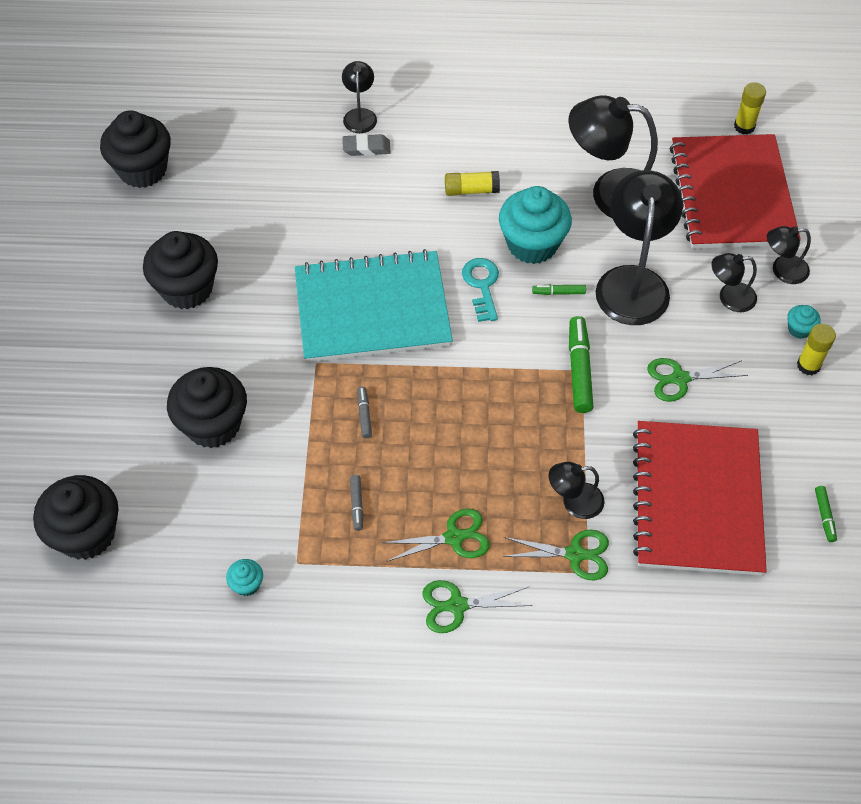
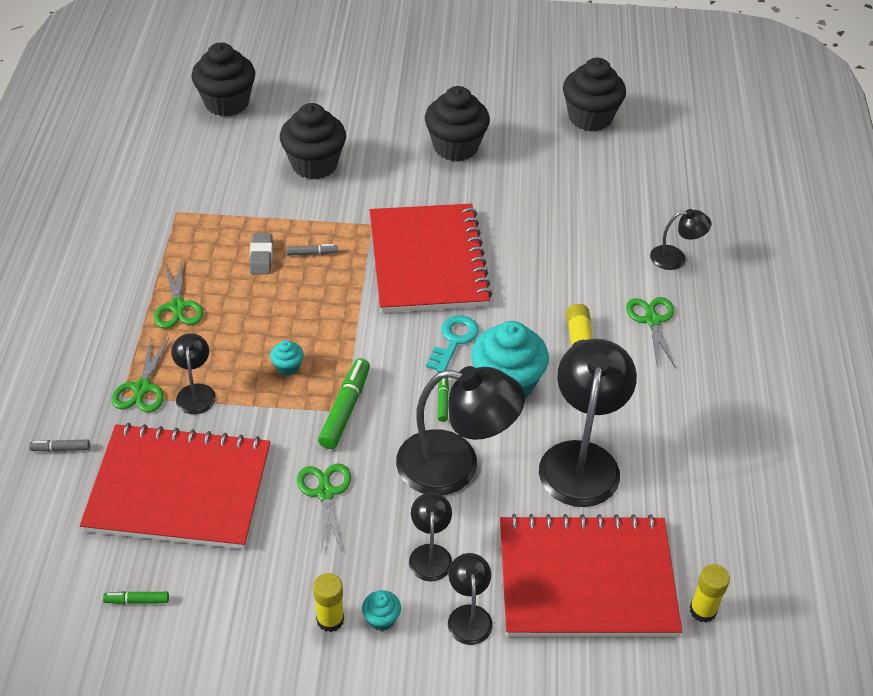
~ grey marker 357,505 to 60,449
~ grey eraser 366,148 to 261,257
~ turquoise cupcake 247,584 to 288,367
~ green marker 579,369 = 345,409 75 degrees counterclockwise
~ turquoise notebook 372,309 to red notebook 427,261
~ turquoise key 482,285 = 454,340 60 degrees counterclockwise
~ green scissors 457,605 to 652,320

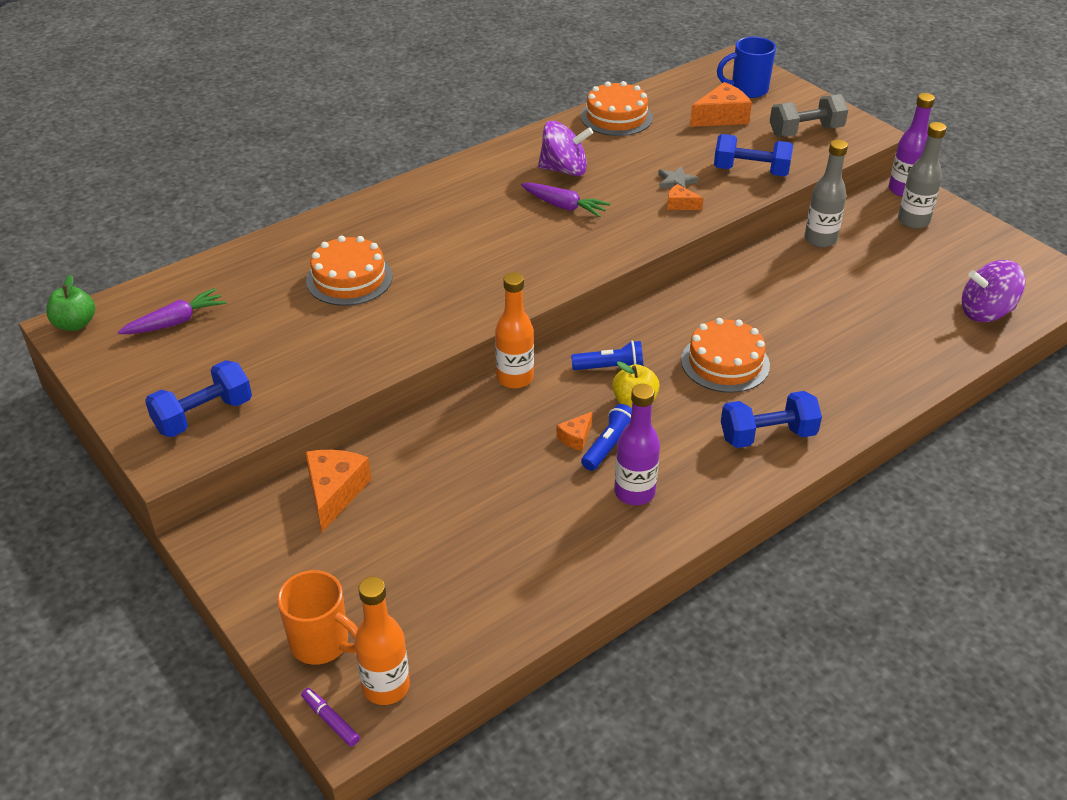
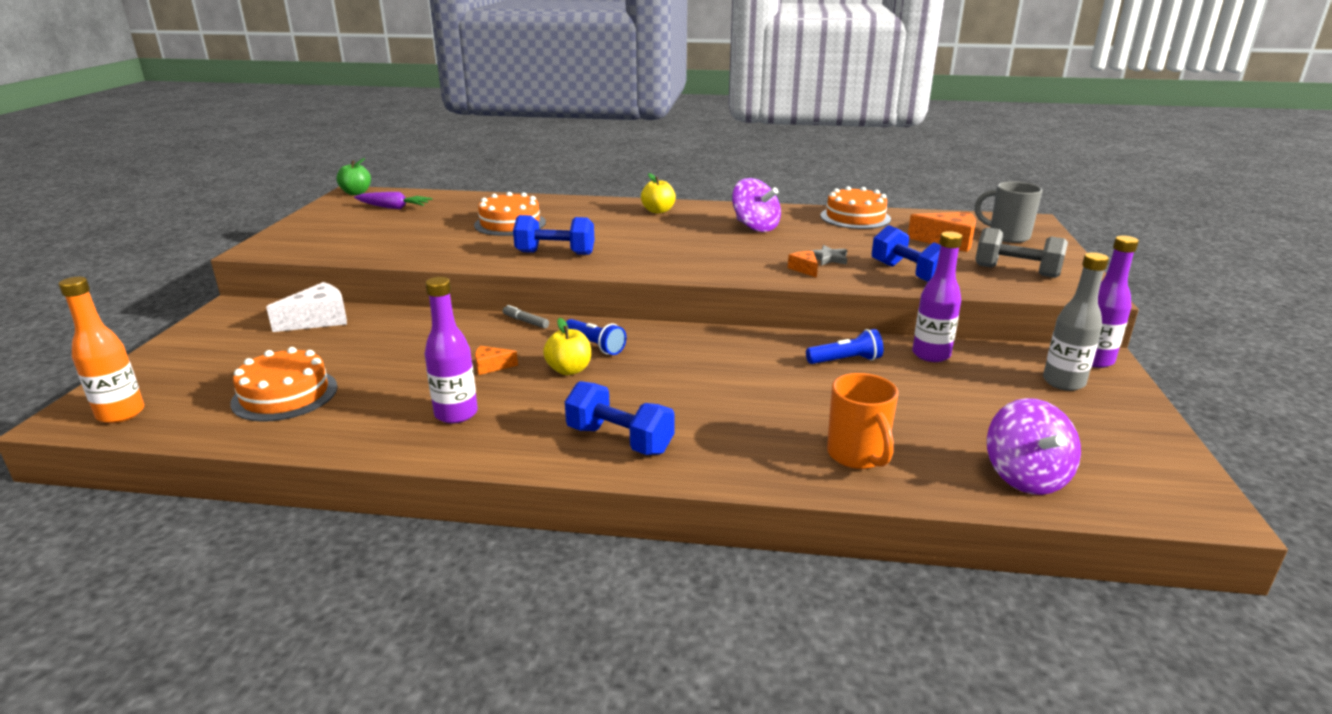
~ orange cake 725,362 to 285,395
~ orange cheese 334,492 to white cheese 319,320
~ orange bottle 515,378 to grey marker 525,321
~ blue dumbbell 203,415 to 555,253
+ yellow apple 658,211
~ blue flashlight 610,446 to 846,360
~ orange mug 322,644 to 858,456
~ grey bottle 820,239 to purple bottle 931,355
~ blue mug 747,90 to grey mug 1007,236
~ purple spinning top 986,312 = 1025,477 135 degrees counterclockwise
- purple marker 330,720
- purple carrot 564,206

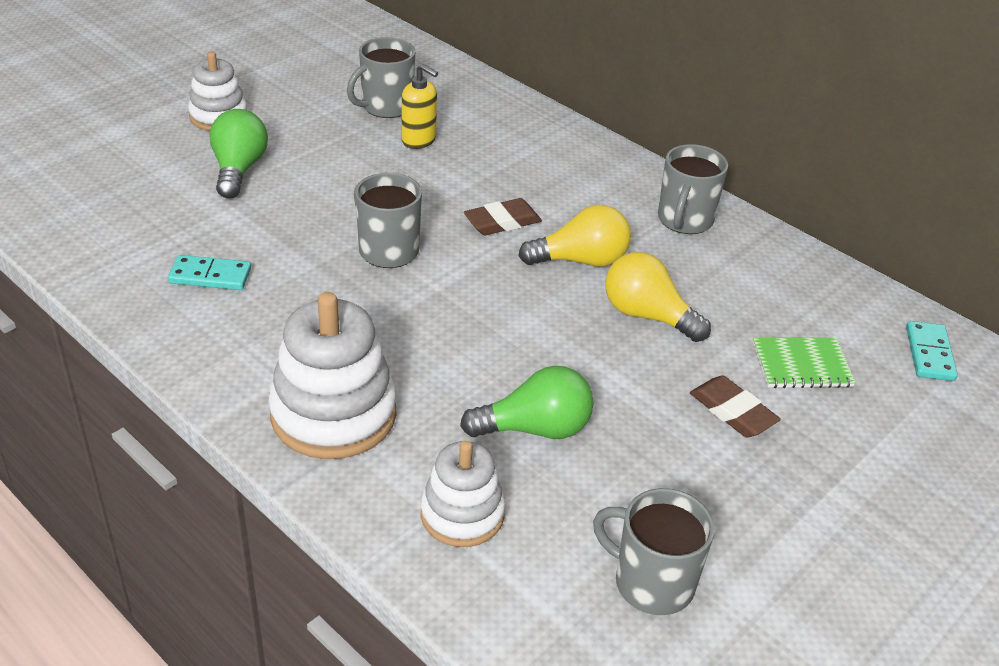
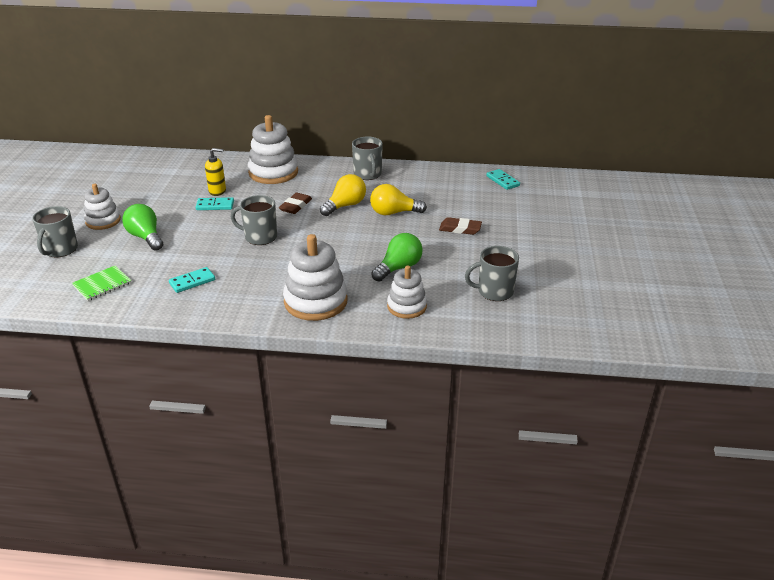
~ grey mug 385,107 to 60,250
~ green notebook 802,365 to 102,284
+ turquoise domino 215,205
+ white stacking toy 273,172

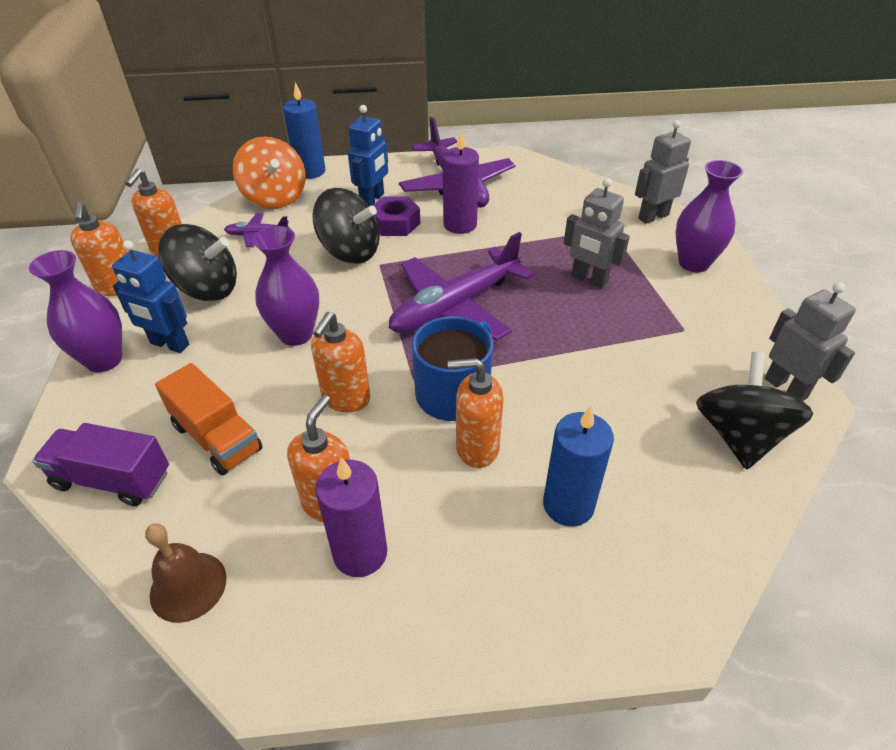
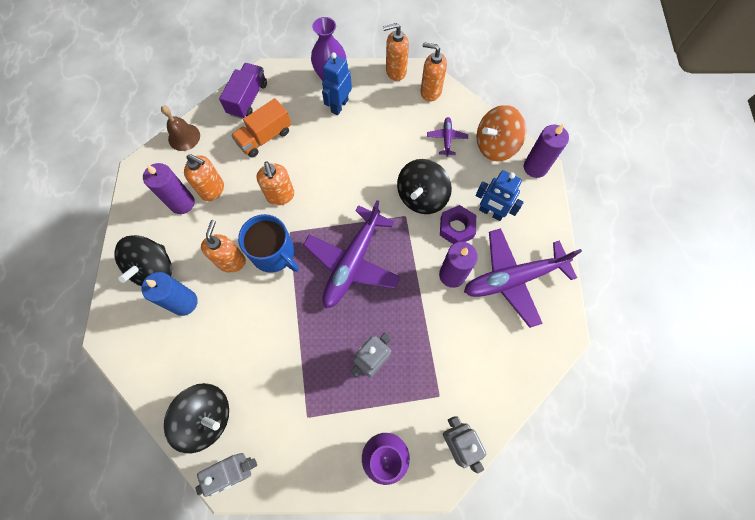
~ black spinning top 207,289 to 154,269
~ orange soap dispenser 346,399 = 280,196 135 degrees counterclockwise
~ purple plane 456,307 = 352,262 120 degrees counterclockwise
~ blue candle 310,171 to purple candle 535,167
- purple vase 296,334

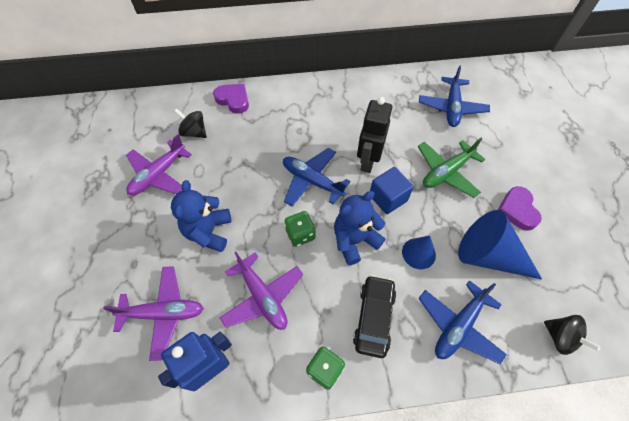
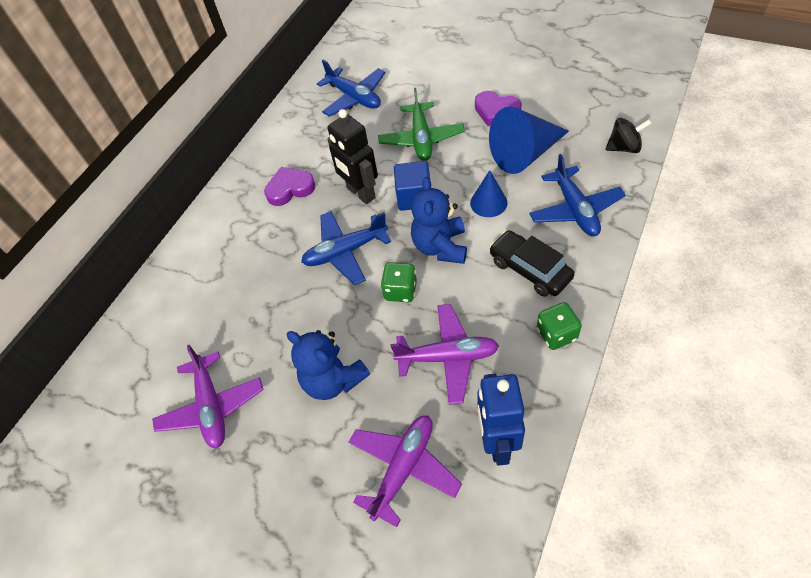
~ purple heart 233,100 to 290,189
- black spinning top 194,132

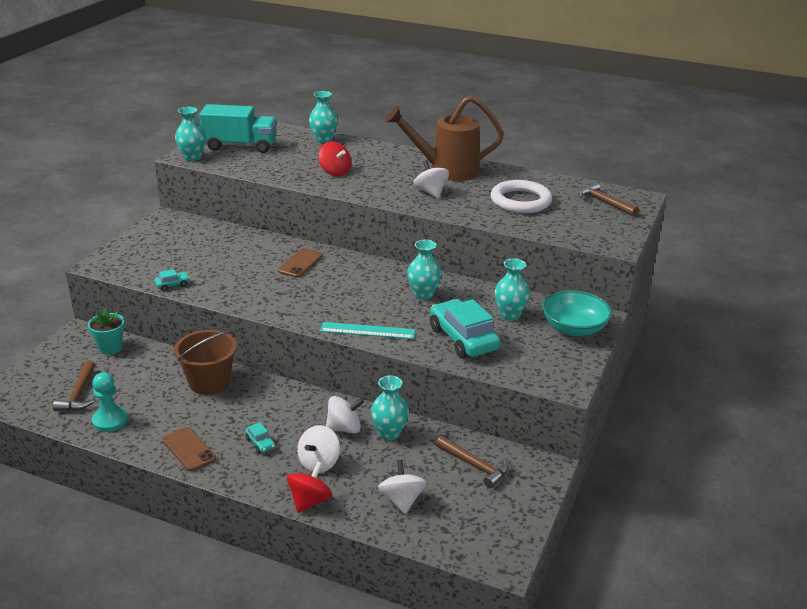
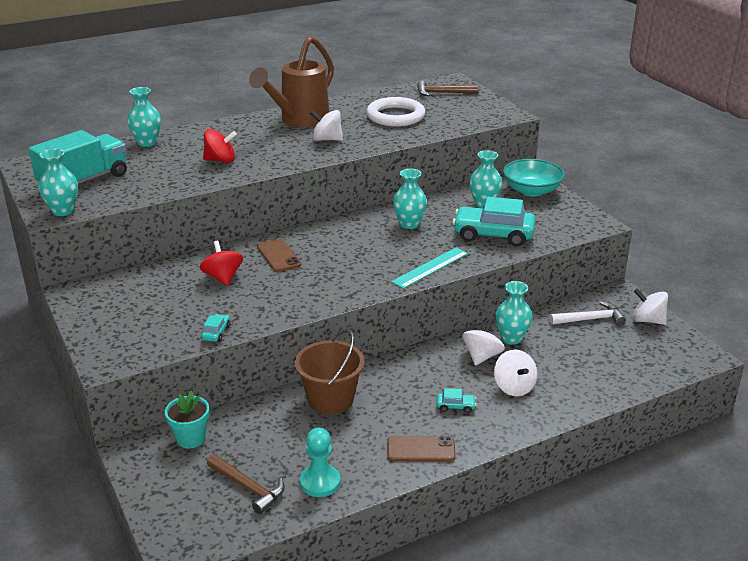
~ red spinning top 310,501 to 223,278
~ brown hammer 475,466 to white hammer 590,319
~ white spinning top 402,500 to 647,320

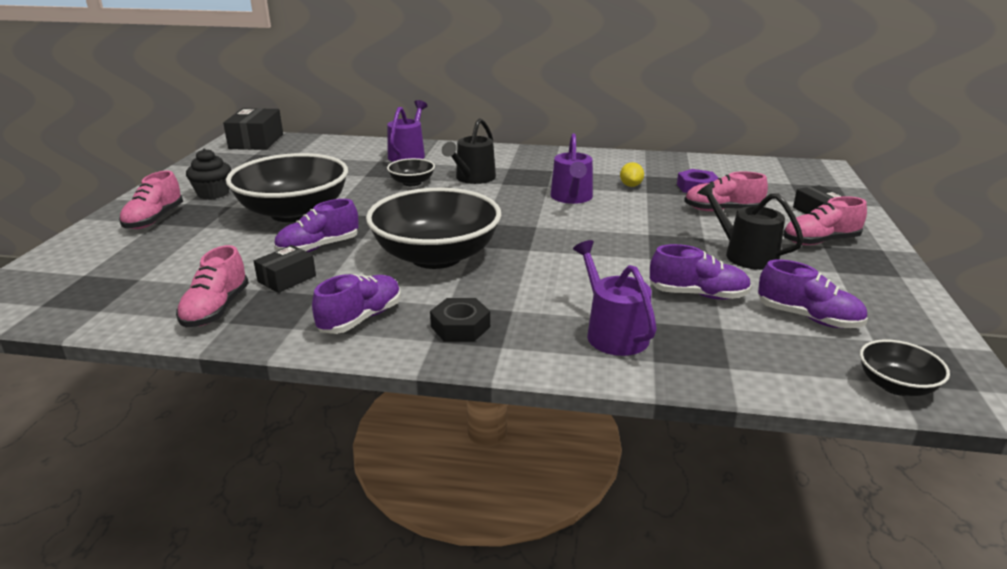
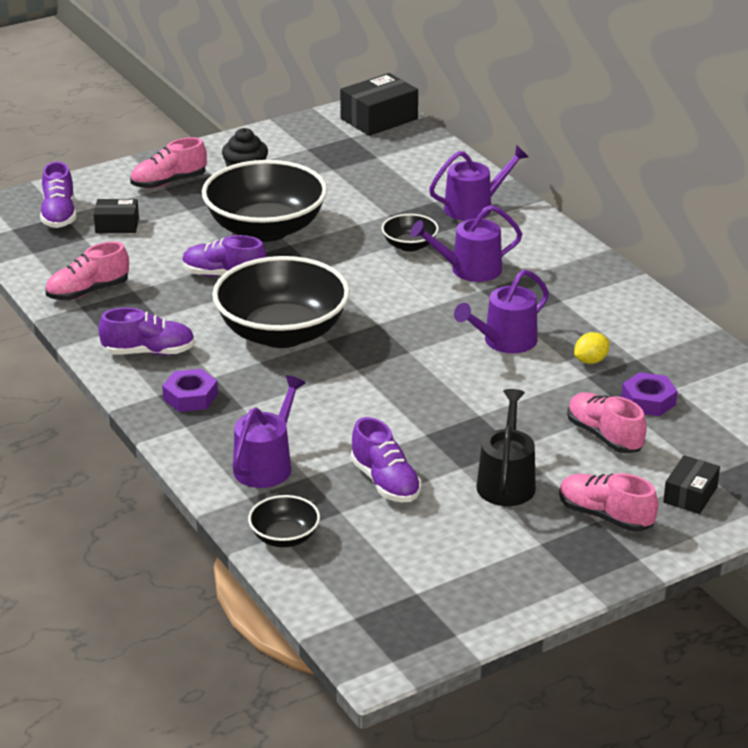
~ purple shoe 808,318 to 59,215
~ black box 287,279 to 117,225
~ black nut 460,327 to purple nut 190,397
~ black bowl 896,385 to 284,537
~ black watering can 473,178 to purple watering can 469,269

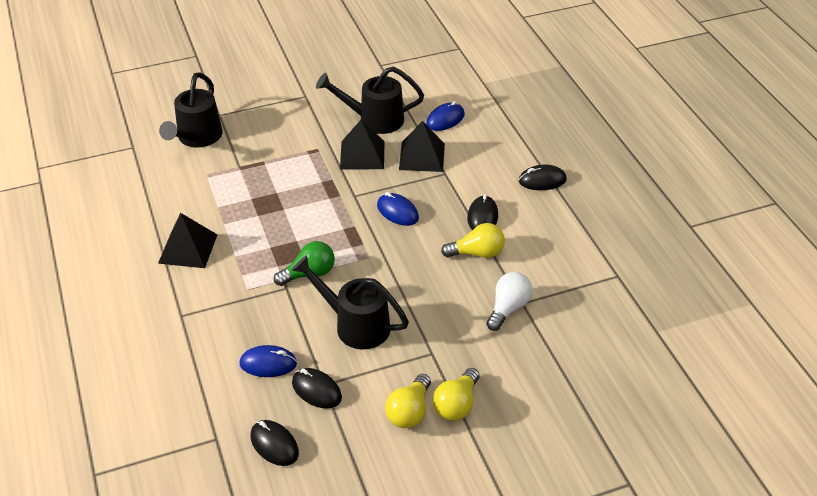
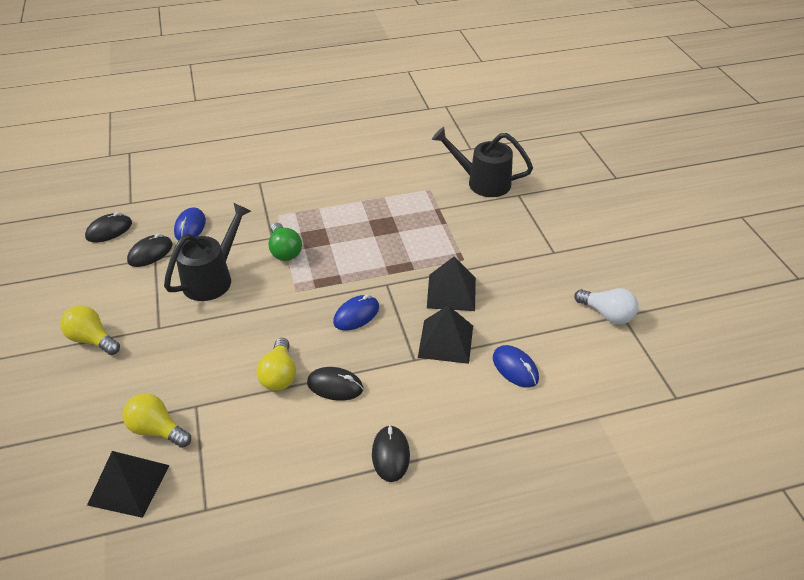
~ black pyramid 188,248 to 128,485
~ yellow light bulb 409,412 to 157,430
~ white light bulb 508,308 to 607,314
- black watering can 374,120

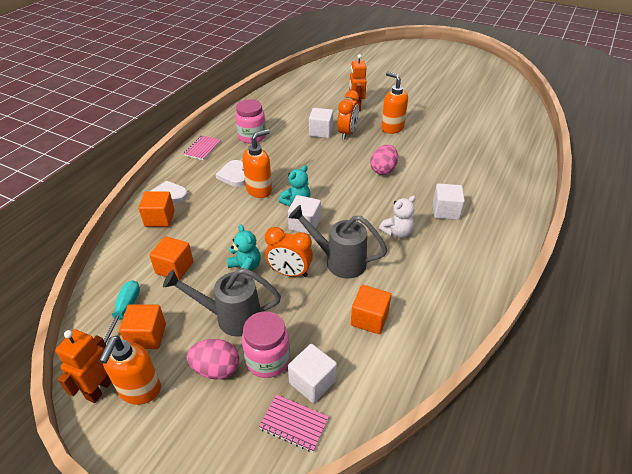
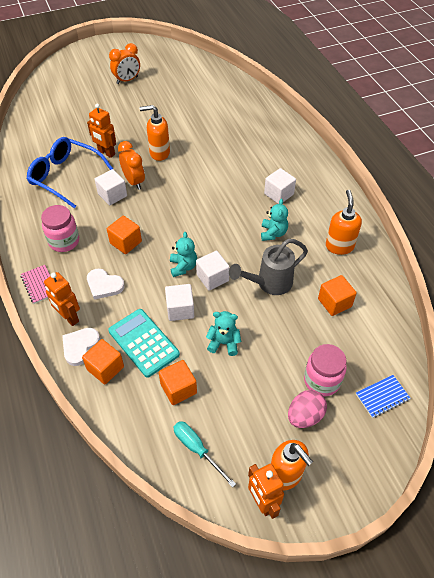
+ blue glasses 65,176
+ orange robot 69,317
~ orange cube 147,336 to 126,242
+ turquoise calculator 144,342
~ orange clock 289,272 to 127,80
~ white cube 312,382 to 180,309
~ white teddy bear 397,232 to turquoise teddy bear 273,233
~ orange soap dispenser 259,190 to 339,246
~ pink notebook 294,423 to blue notebook 382,397
- grey watering can 230,317
- pink egg 383,170

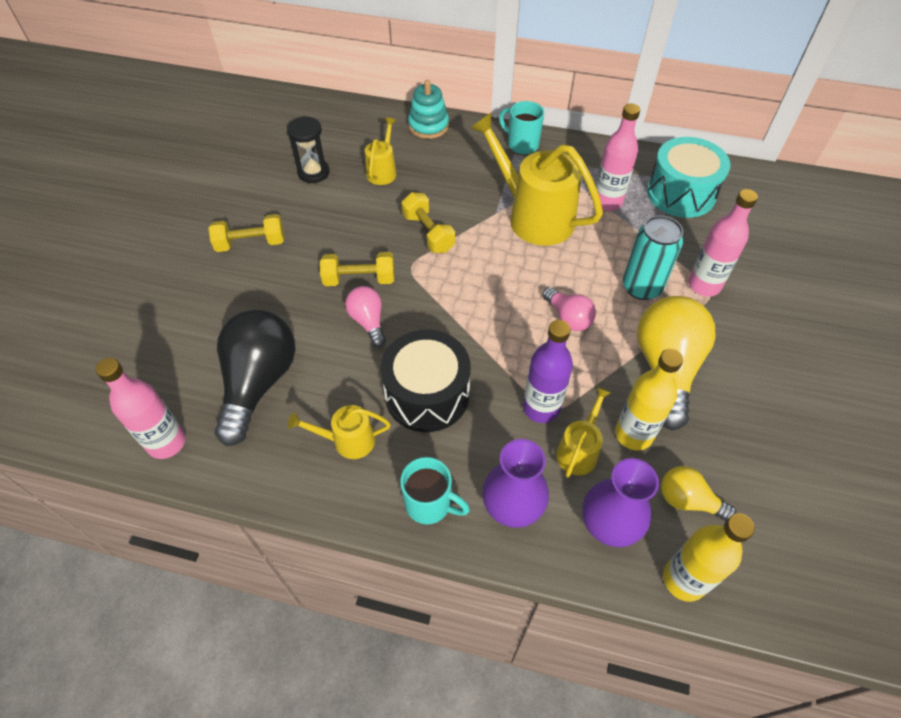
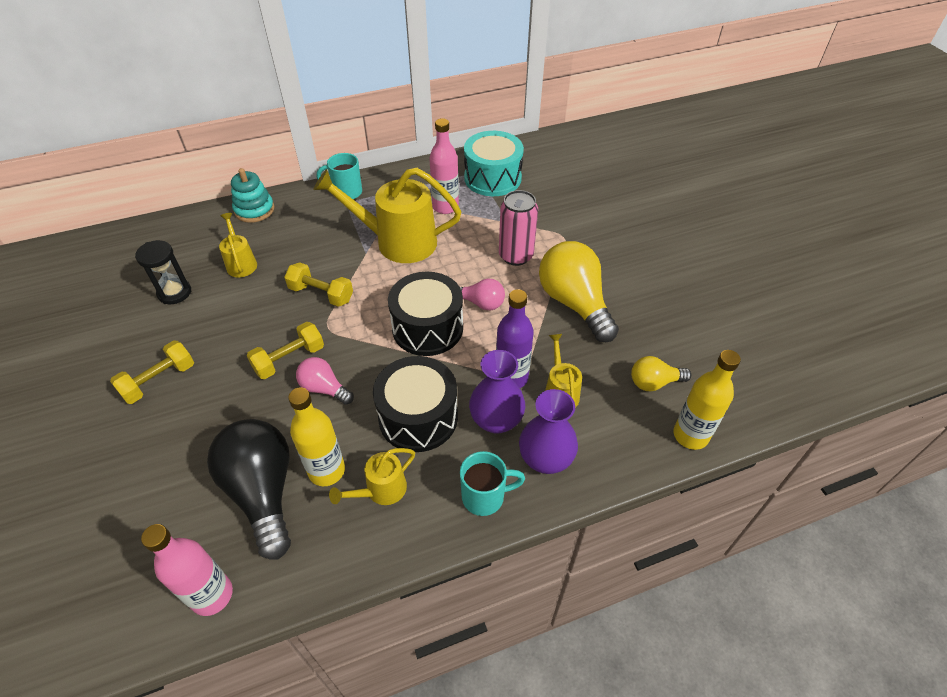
~ yellow bottle 633,434 to 326,471
+ black drum 427,328
~ purple vase 609,524 to 496,420
~ turquoise can 641,287 to pink can 515,256
- pink bottle 704,285

